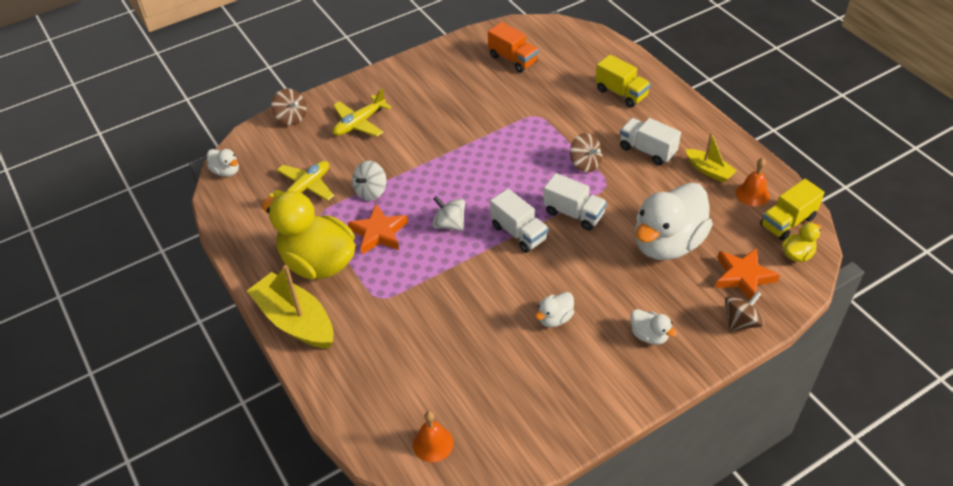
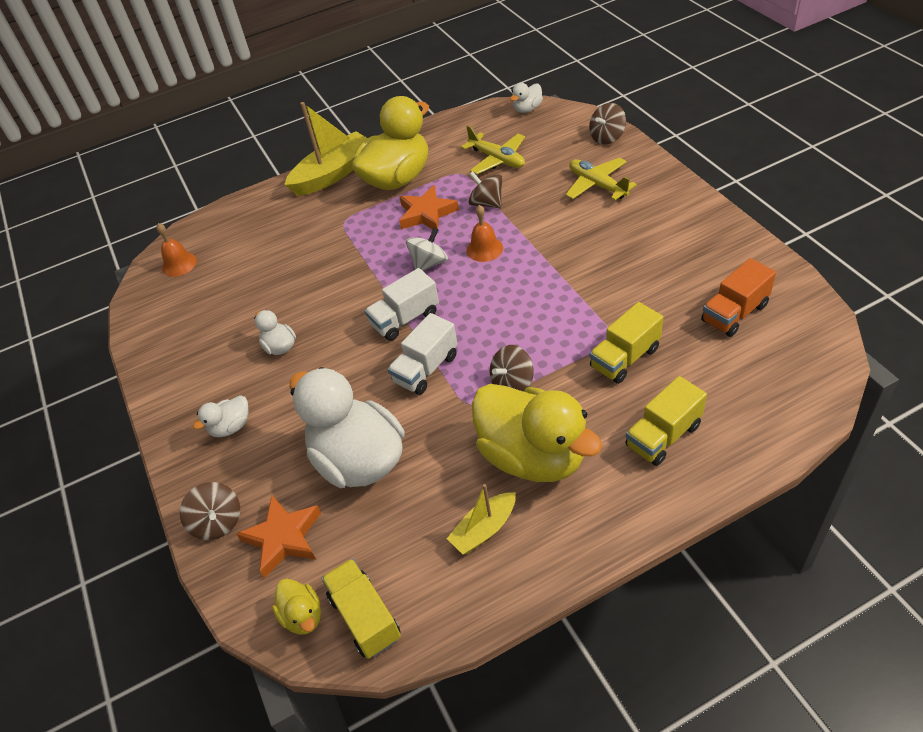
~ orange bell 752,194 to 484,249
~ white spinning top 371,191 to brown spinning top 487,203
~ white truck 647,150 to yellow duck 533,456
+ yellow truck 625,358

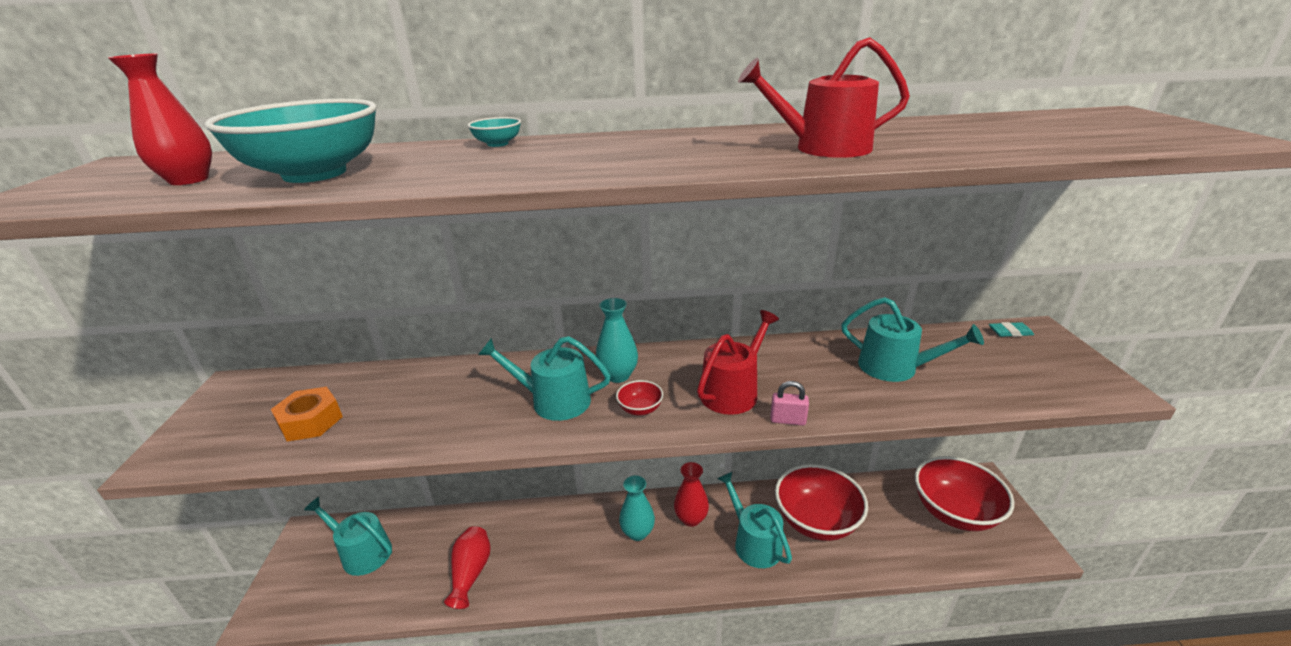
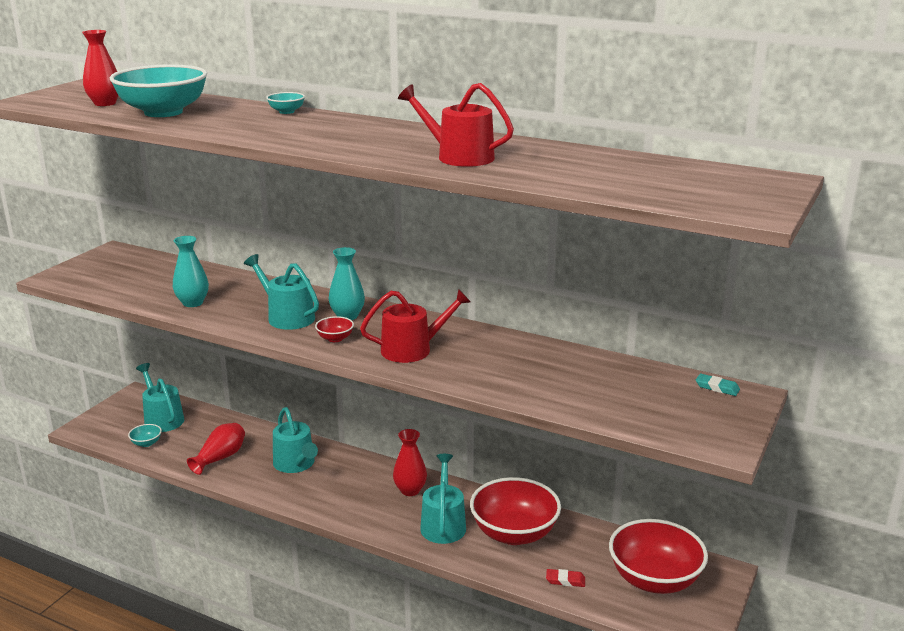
+ turquoise bowl 146,443
~ turquoise vase 637,532 to 192,303
~ turquoise watering can 894,367 to 295,464
+ red eraser 565,580
- orange nut 311,421
- pink padlock 788,420

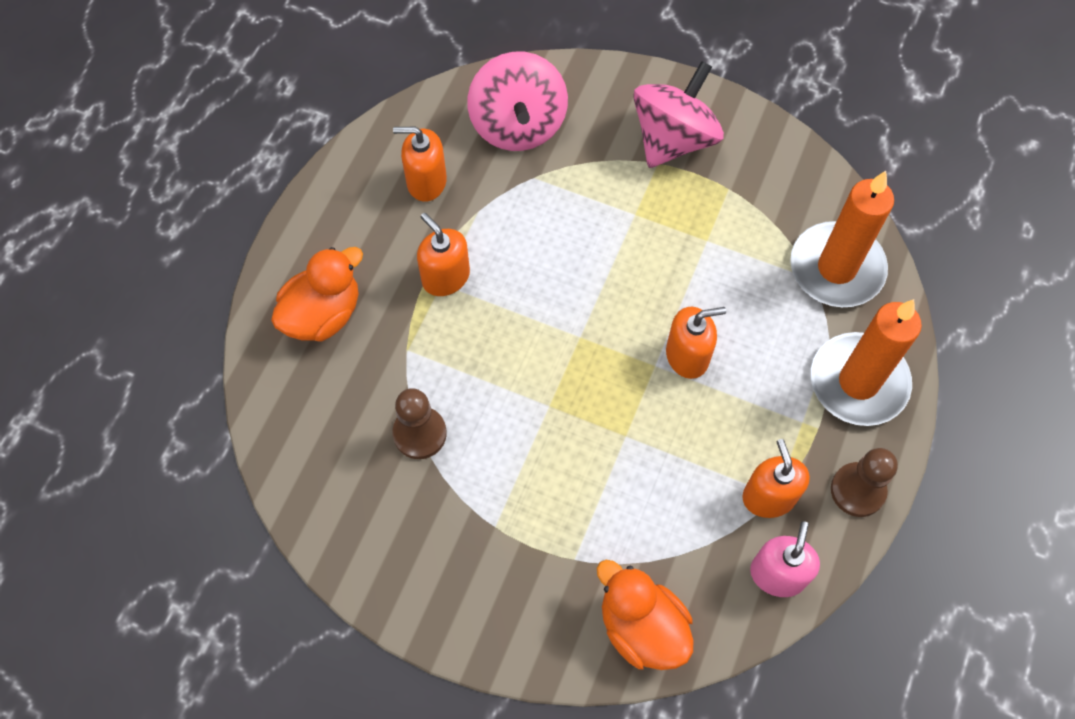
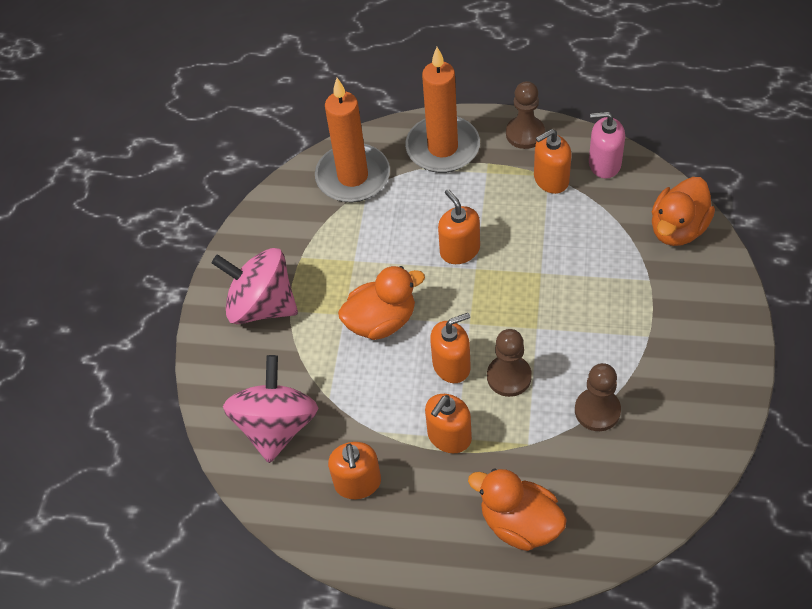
~ pink spinning top 518,124 = 276,426 60 degrees counterclockwise
+ orange duck 381,321
+ orange soap dispenser 451,365
+ brown pawn 509,377

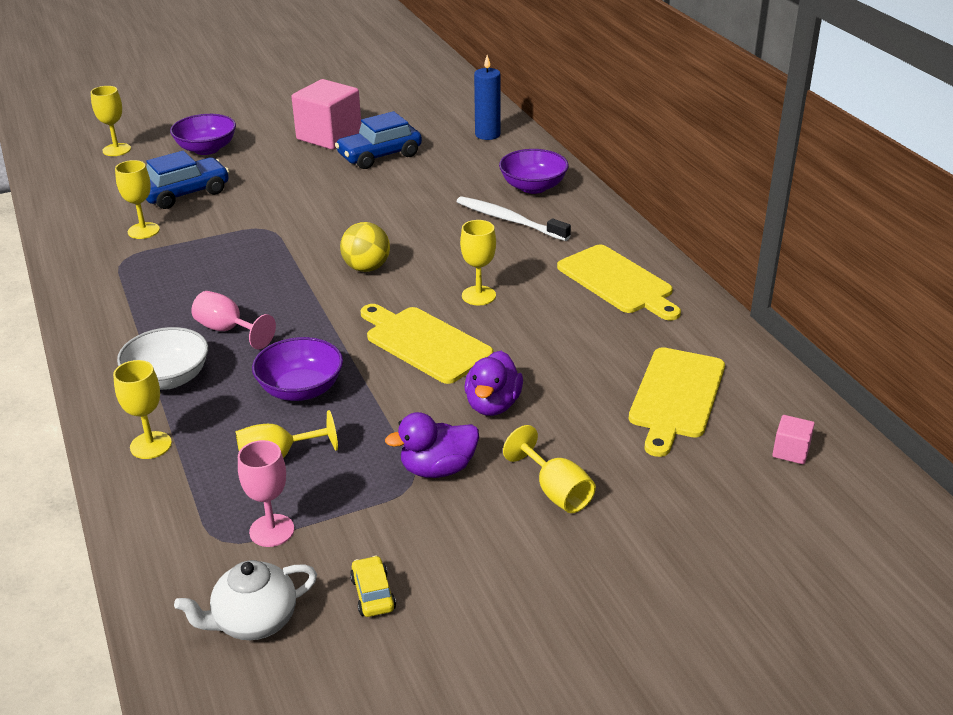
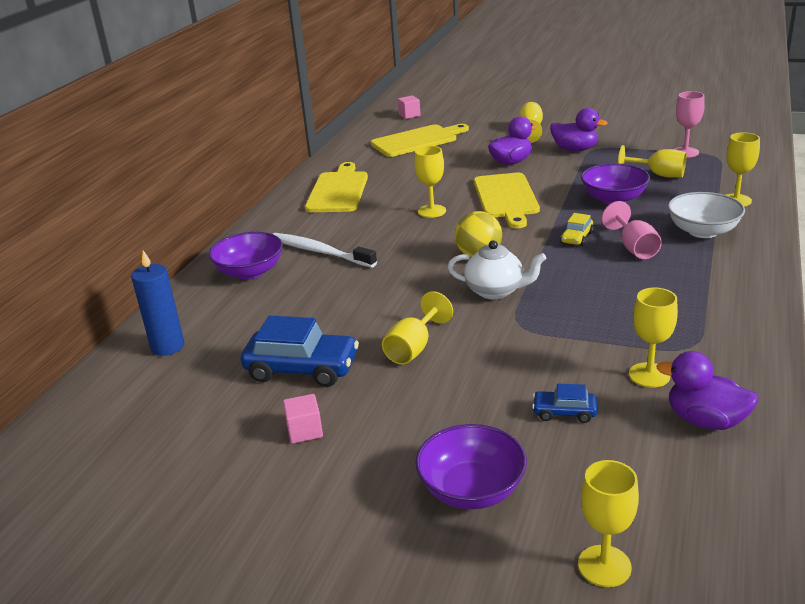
~ white toothbrush 509,220 = 320,252 135 degrees clockwise
~ pink cube 329,136 = 305,431 x0.44
+ yellow goblet 413,348
~ white teapot 254,621 to 496,291
~ blue car 185,193 = 564,412 x0.51
~ yellow car 373,594 to 577,238
+ purple duck 705,420

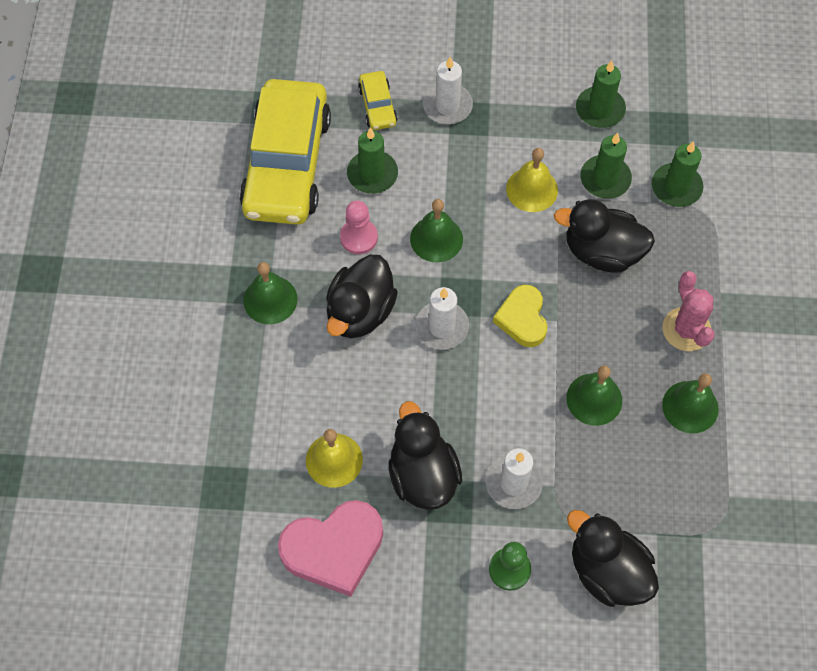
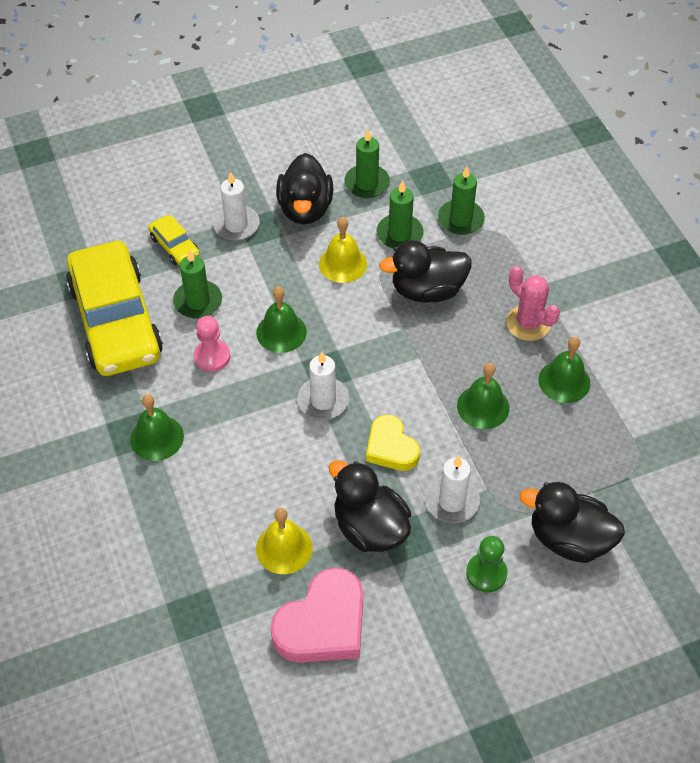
~ black duck 360,312 to 305,209
~ yellow heart 522,319 to 391,448

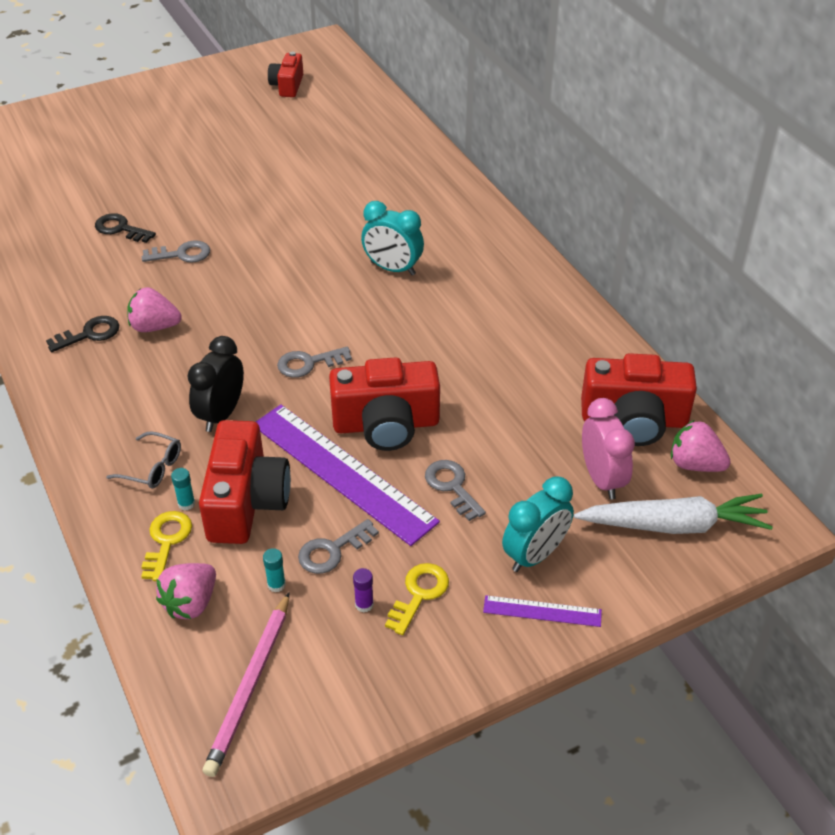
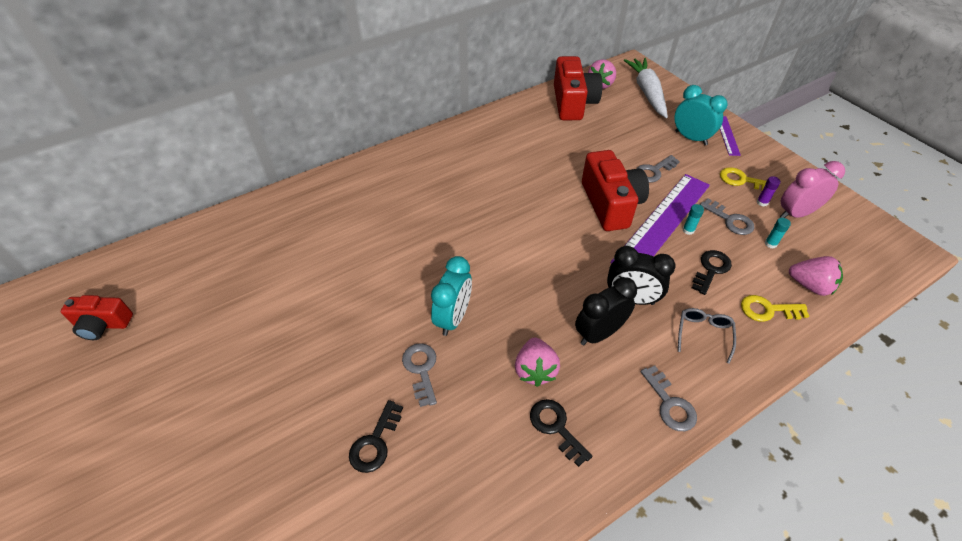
~ turquoise clock 393,269 to 453,318
+ black clock 599,333
~ grey key 308,363 to 670,404
~ turquoise glue stick 186,504 to 688,230
~ red camera 246,502 to black key 711,269
~ pink clock 602,479 to 796,213
- pink pencil 250,686

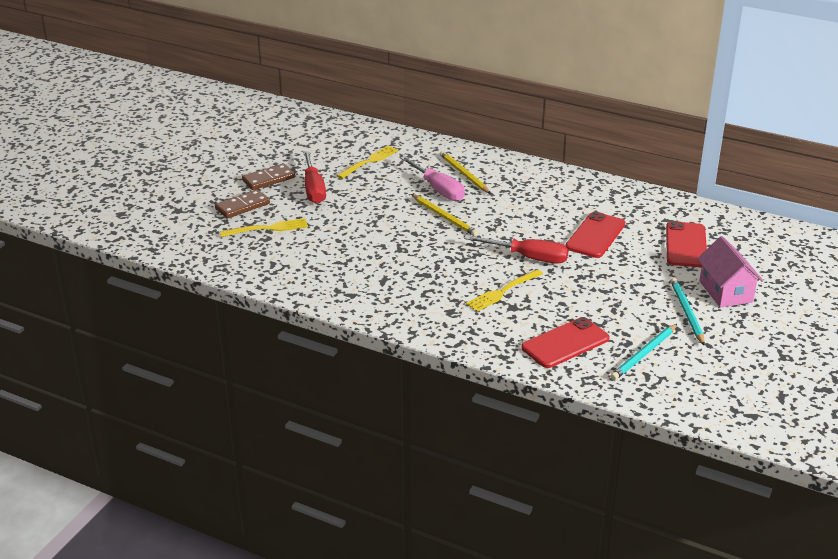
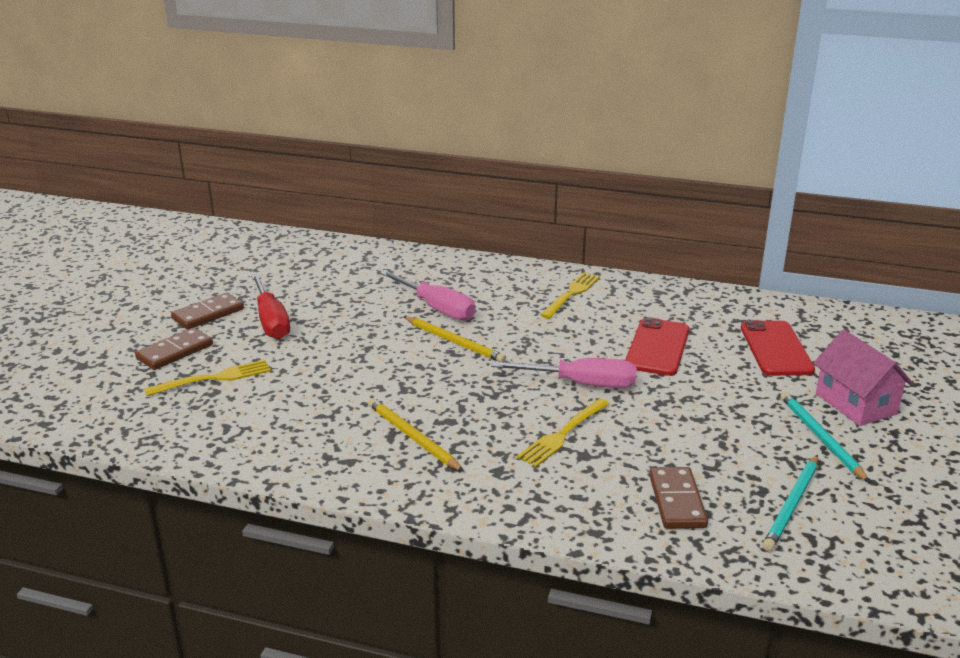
~ yellow pencil 464,174 to 413,437
~ red screwdriver 528,257 to pink screwdriver 581,384
~ yellow fork 369,161 to 571,294
~ red phone 565,343 to brown domino 676,501

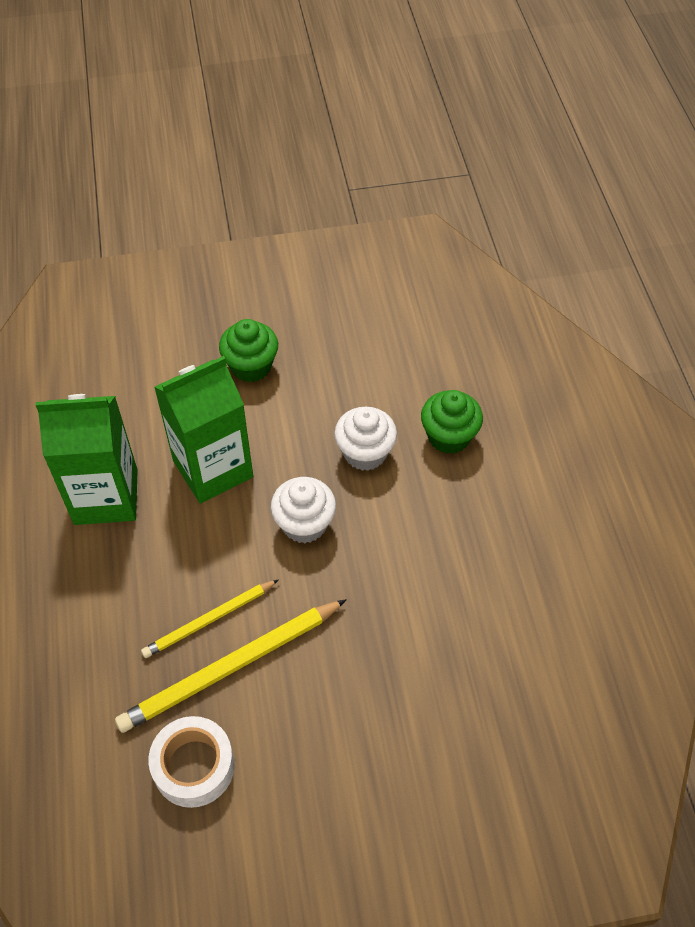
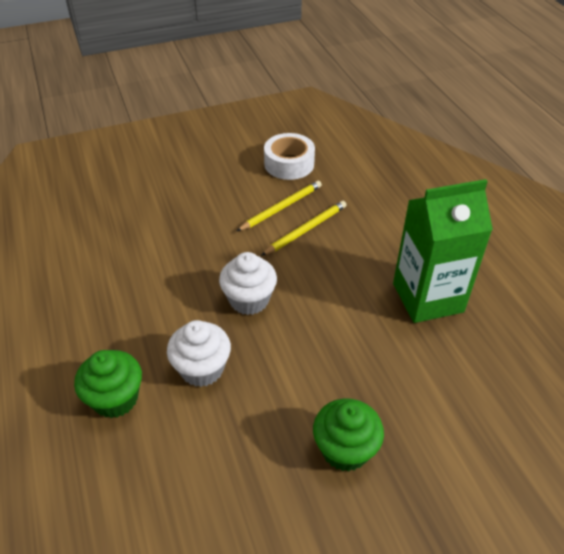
~ yellow pencil 231,668 = 281,207 x0.61
- green carton 213,468

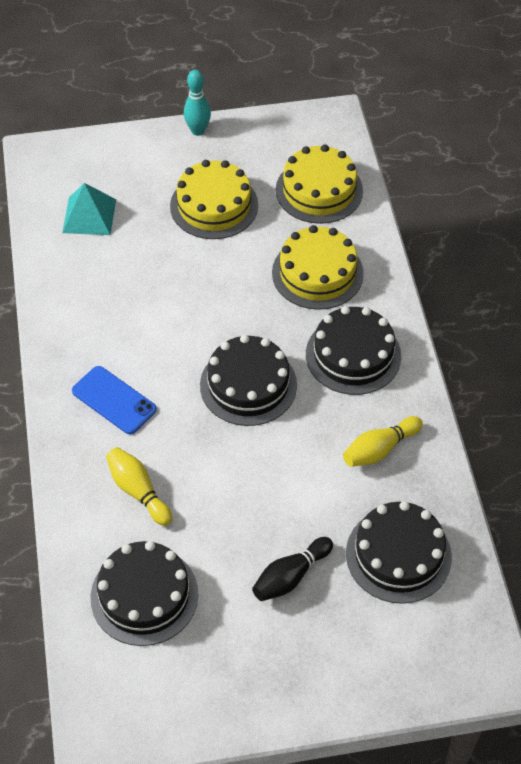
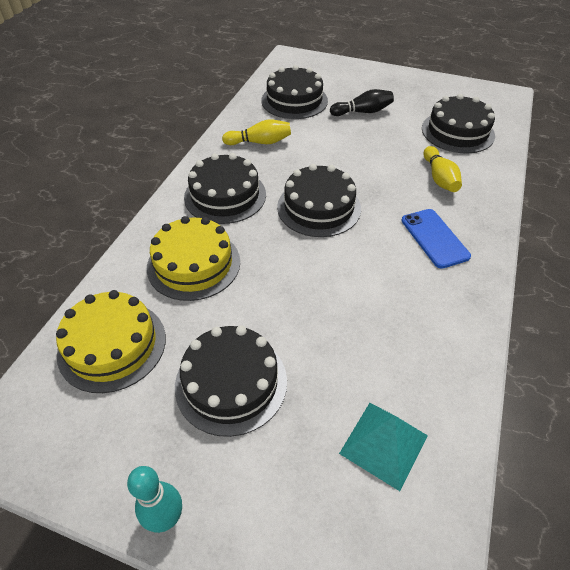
~ yellow cake 214,205 to black cake 231,382

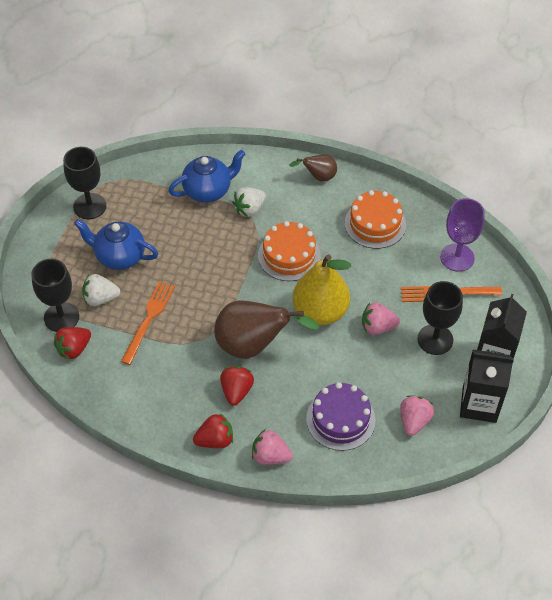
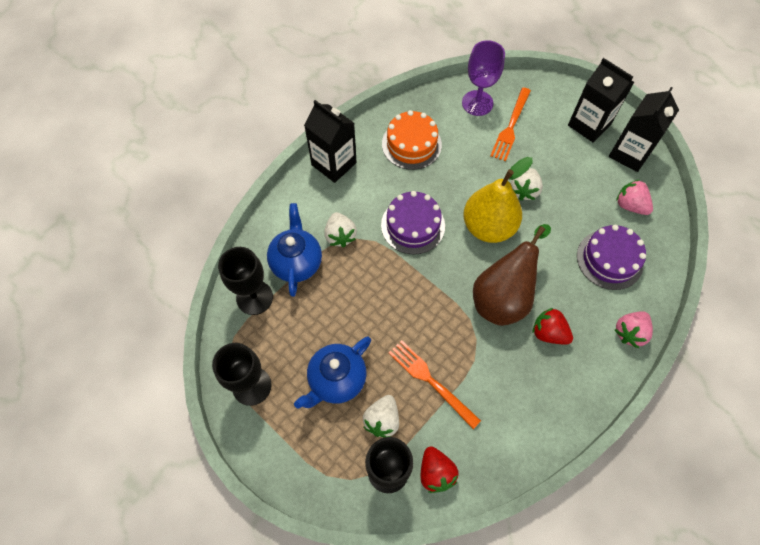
~ black goblet 435,339 to 254,297
~ brown pear 318,177 to black carton 334,164
~ orange cake 289,255 to purple cake 413,225
~ pink strawberry 377,327 to white strawberry 524,190
- red strawberry 215,440

